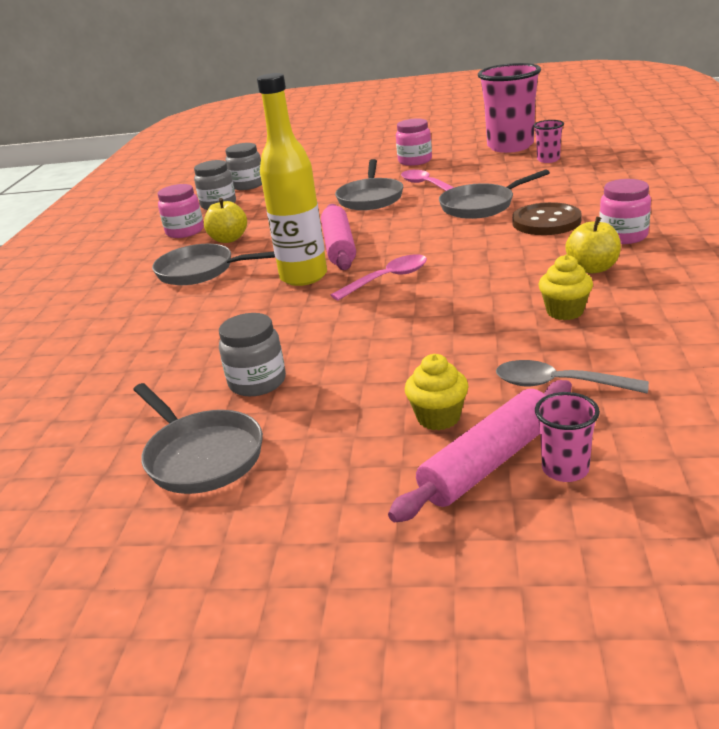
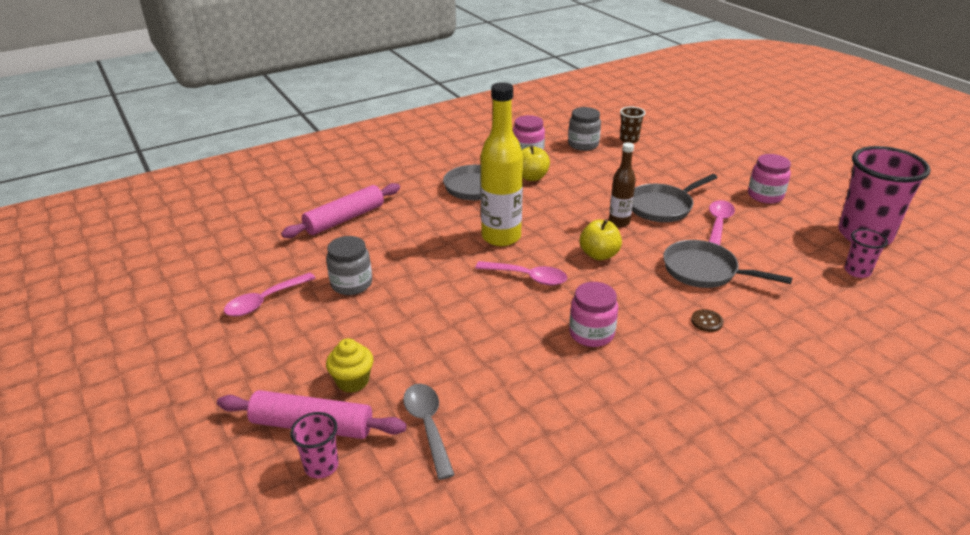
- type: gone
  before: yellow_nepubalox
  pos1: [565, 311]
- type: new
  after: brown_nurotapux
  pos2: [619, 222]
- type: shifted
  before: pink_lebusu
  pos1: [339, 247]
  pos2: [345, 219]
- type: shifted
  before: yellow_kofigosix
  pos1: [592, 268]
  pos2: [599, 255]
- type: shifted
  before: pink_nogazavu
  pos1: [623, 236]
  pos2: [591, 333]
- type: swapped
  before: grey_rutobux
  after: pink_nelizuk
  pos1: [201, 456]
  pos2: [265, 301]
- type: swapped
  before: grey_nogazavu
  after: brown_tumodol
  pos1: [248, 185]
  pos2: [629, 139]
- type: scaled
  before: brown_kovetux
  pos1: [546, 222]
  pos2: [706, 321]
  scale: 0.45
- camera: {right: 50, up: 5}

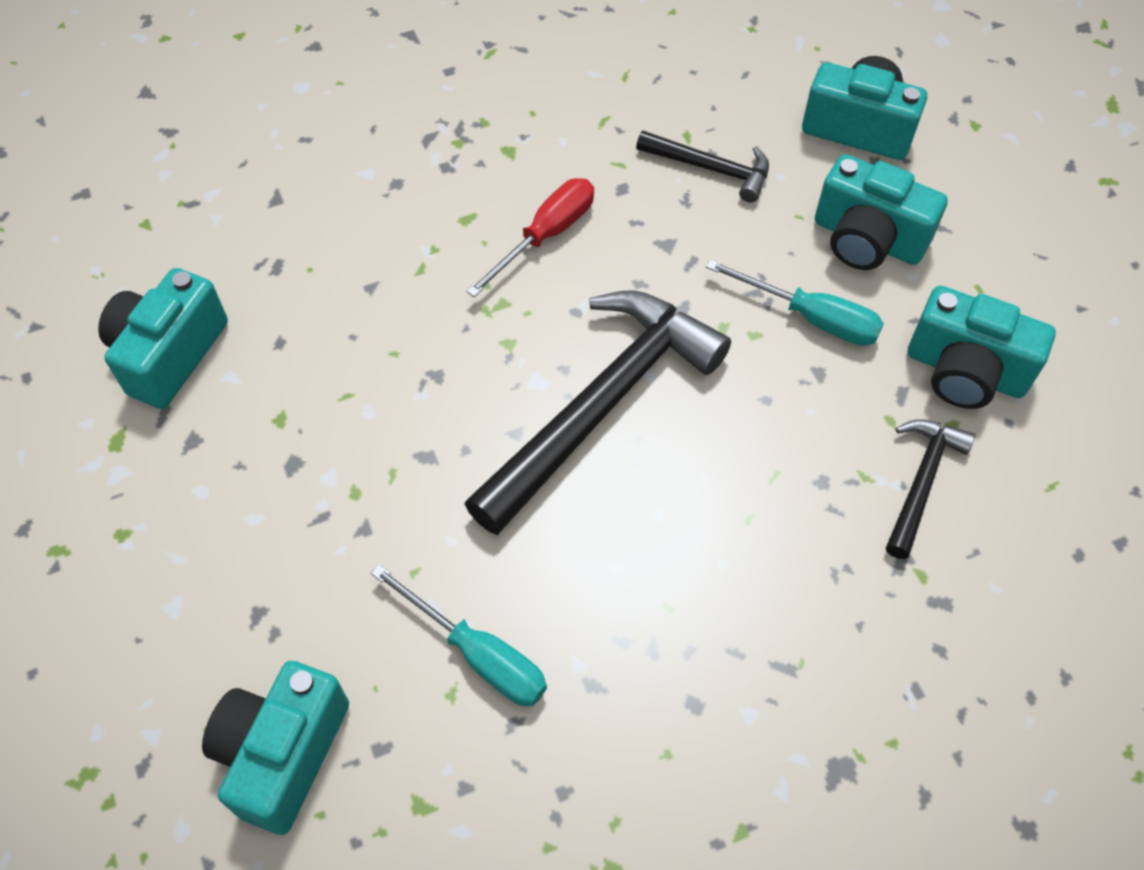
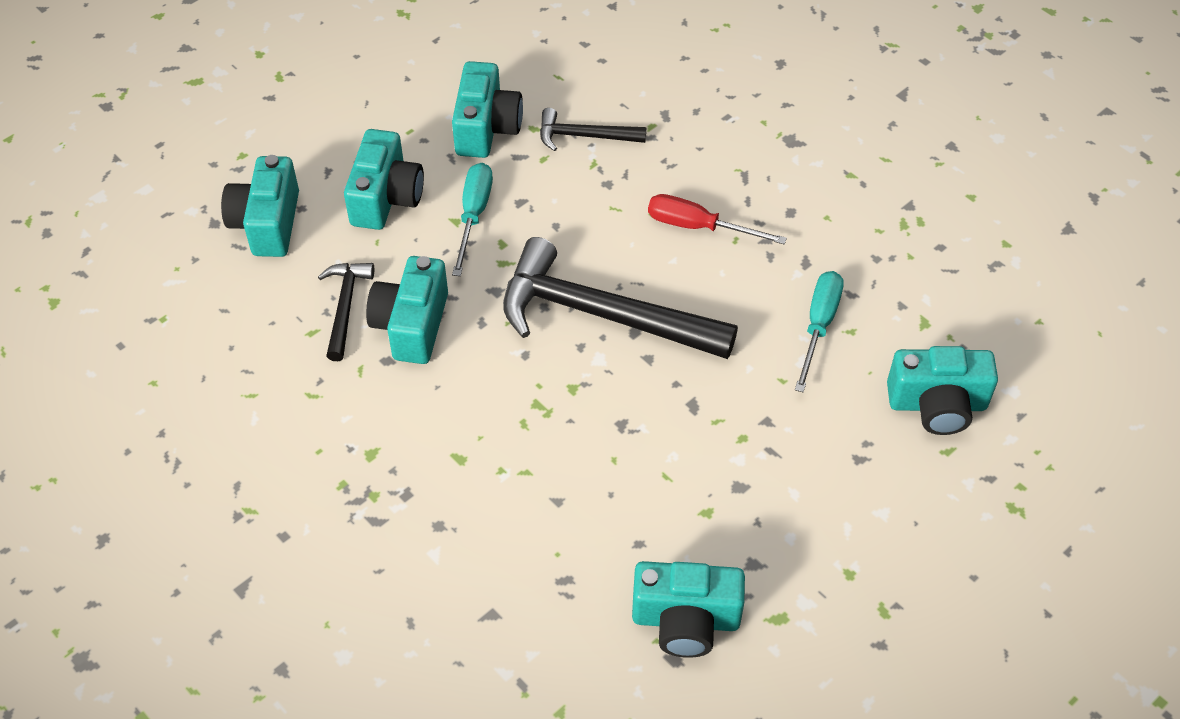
- type: new
  after: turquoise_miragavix
  pos2: [411, 325]
- type: shifted
  before: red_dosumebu
  pos1: [545, 236]
  pos2: [699, 227]
- camera: {right: -110, up: -5}

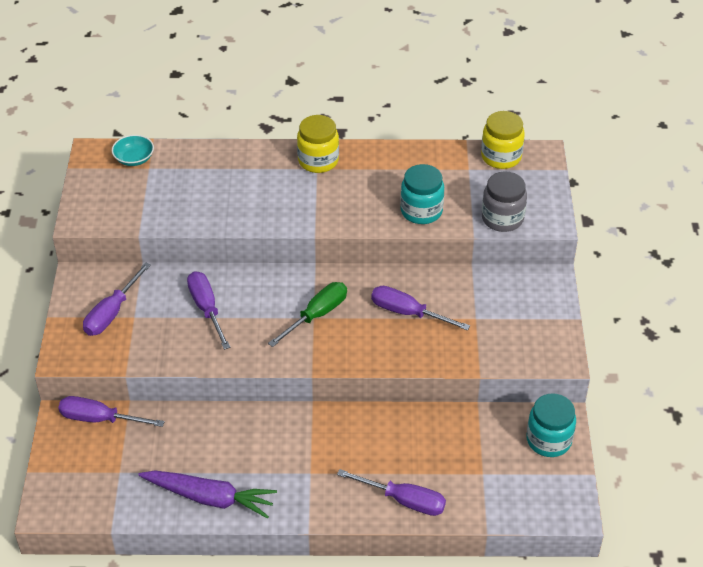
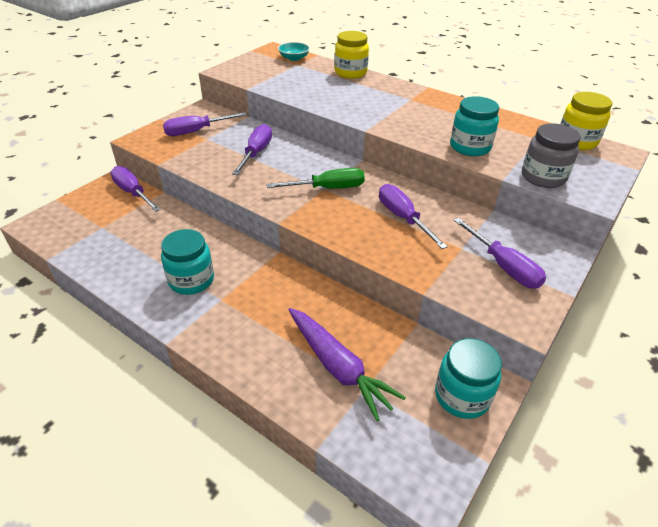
- type: new
  after: turquoise_nogazavu
  pos2: [191, 280]
- type: shifted
  before: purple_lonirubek
  pos1: [210, 498]
  pos2: [338, 367]
- type: shifted
  before: yellow_nogazavu
  pos1: [318, 161]
  pos2: [350, 73]
- type: shifted
  before: purple_dosumebu
  pos1: [404, 500]
  pos2: [503, 266]
- camera: {right: 35, up: -5}

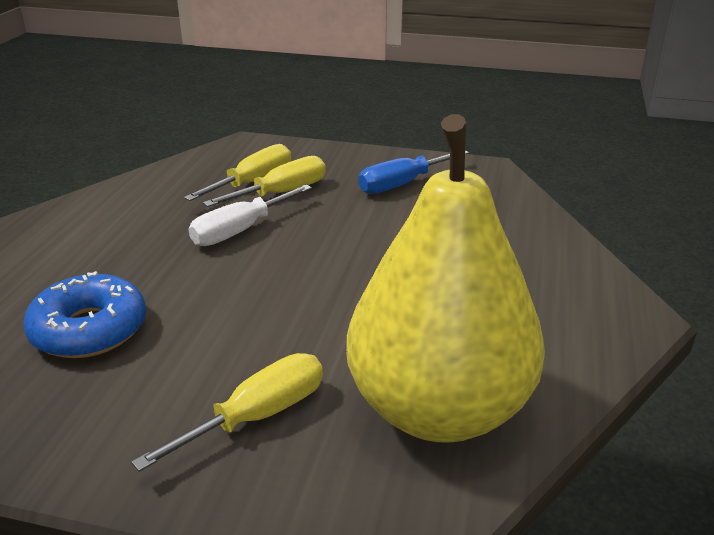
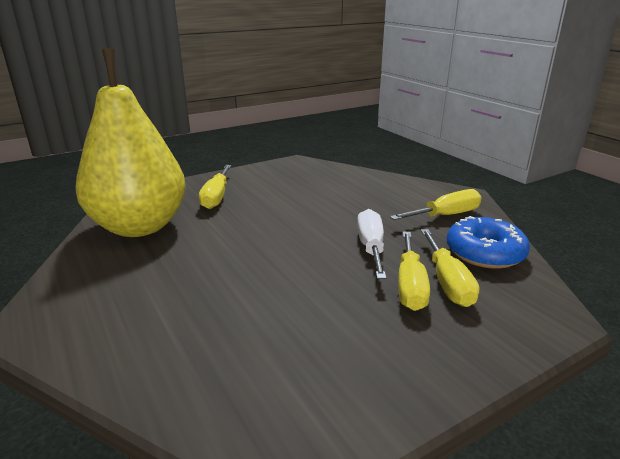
- type: gone
  before: blue_dosumebu
  pos1: [402, 184]
- type: new
  after: yellow_dosumebu
  pos2: [445, 215]
- type: shifted
  before: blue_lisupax
  pos1: [89, 329]
  pos2: [485, 252]
- camera: {right: 135, up: -5}

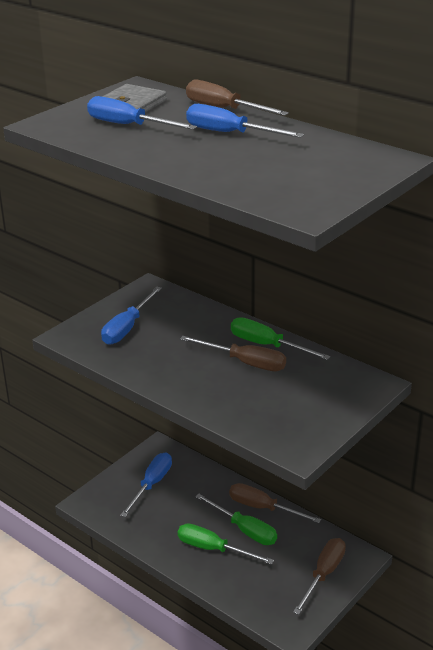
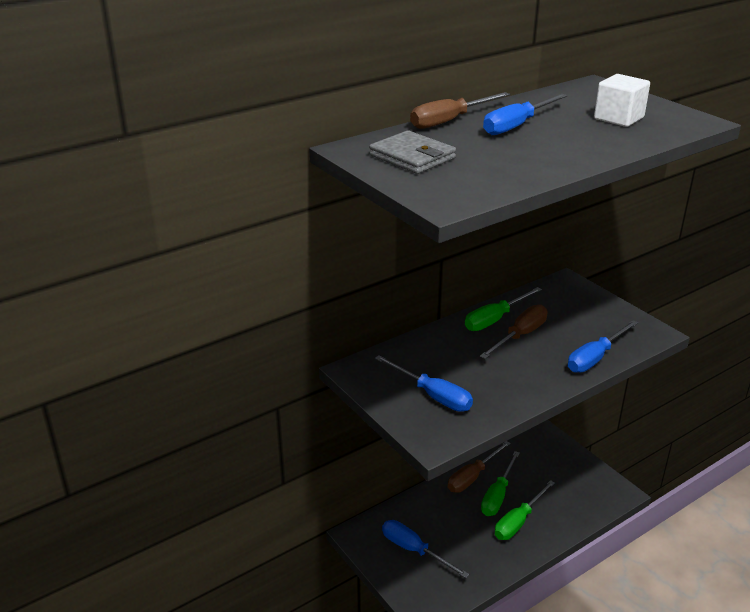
- type: gone
  before: brown_dosumebu
  pos1: [323, 575]
- type: new
  after: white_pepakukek
  pos2: [618, 118]
- type: shifted
  before: blue_dosumebu
  pos1: [129, 125]
  pos2: [595, 358]
- type: rotated
  before: green_dosumebu
  pos1: [244, 530]
  pos2: [498, 495]
  turn: 150
- camera: {right: -75, up: 0}

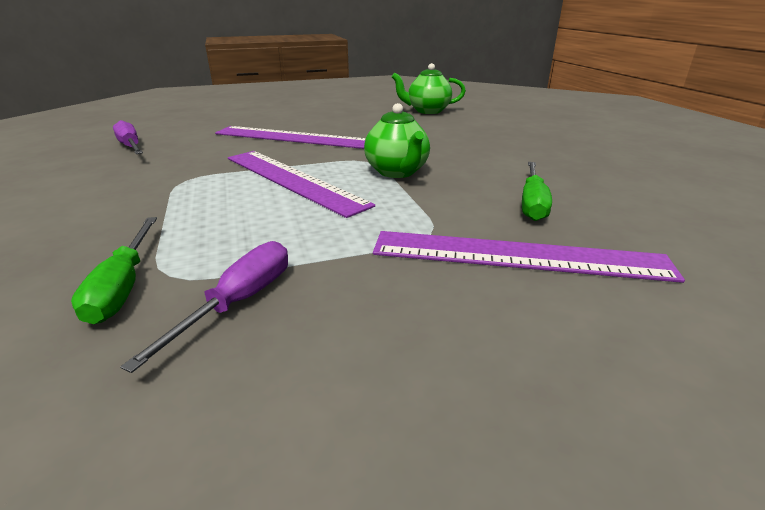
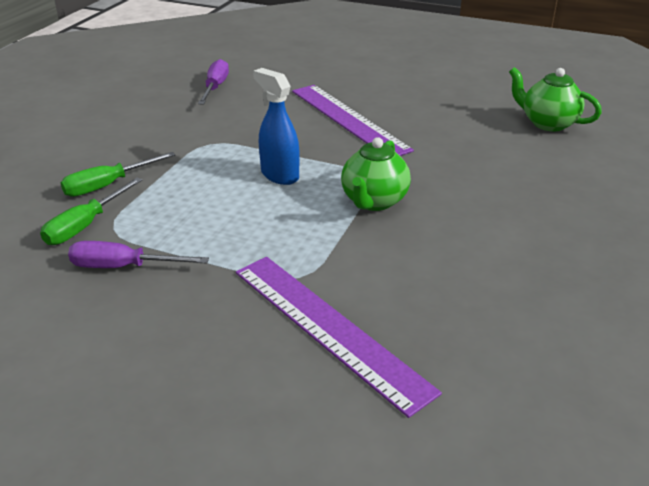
- type: shifted
  before: green_dosumebu
  pos1: [532, 203]
  pos2: [108, 185]
- type: swapped
  before: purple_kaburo
  after: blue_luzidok
  pos1: [292, 180]
  pos2: [279, 175]
- type: rotated
  before: purple_dosumebu
  pos1: [239, 302]
  pos2: [123, 267]
  turn: -150
- camera: {right: 40, up: 5}

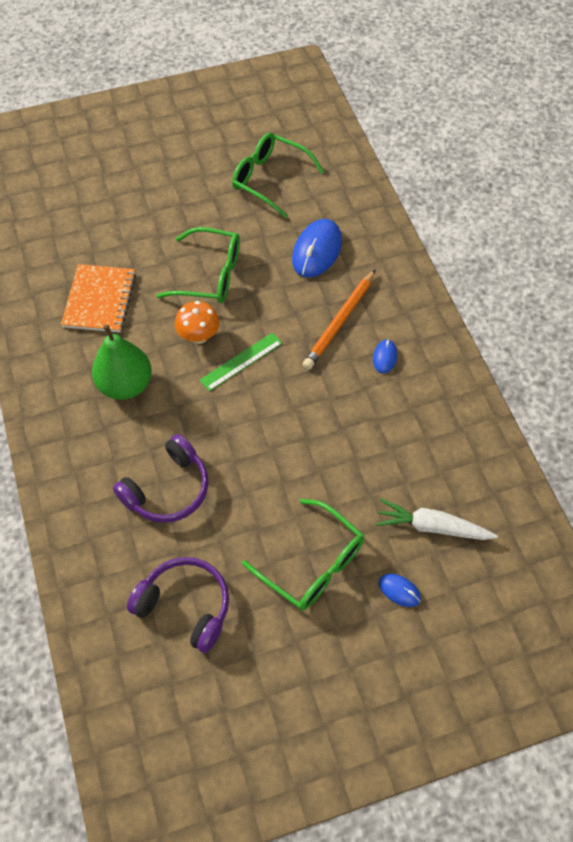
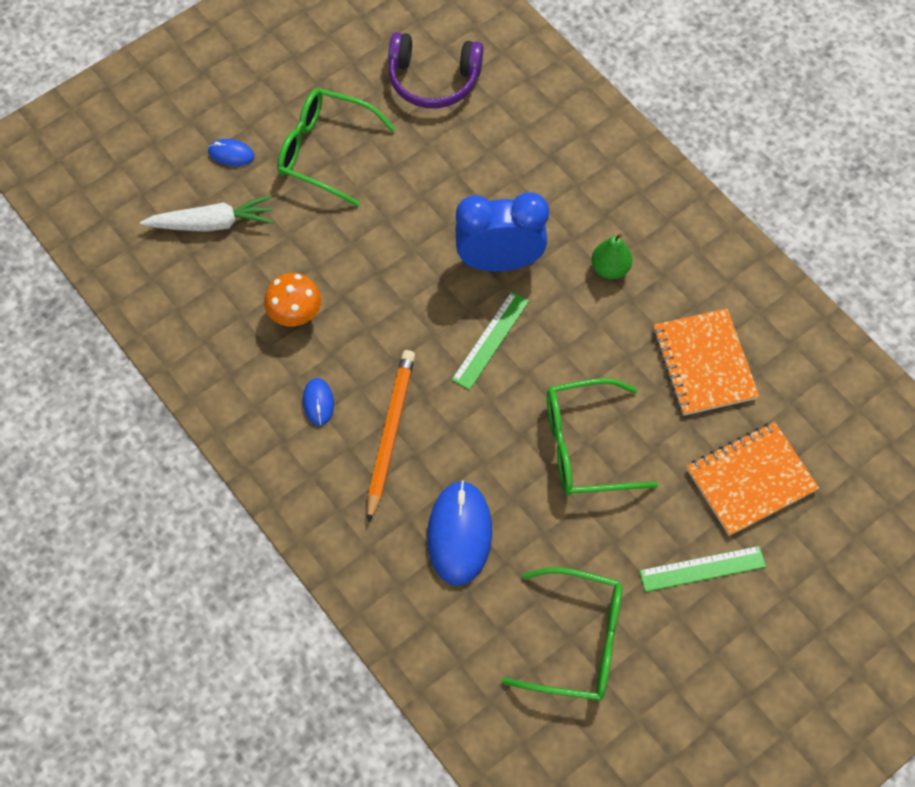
- type: gone
  before: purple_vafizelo
  pos1: [168, 489]
- type: new
  after: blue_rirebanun
  pos2: [499, 261]
- type: new
  after: green_kaburo
  pos2: [702, 569]
- type: new
  after: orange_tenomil
  pos2: [750, 480]
- type: shifted
  before: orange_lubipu
  pos1: [199, 336]
  pos2: [295, 314]
- type: scaled
  before: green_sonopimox
  pos1: [125, 385]
  pos2: [610, 268]
  scale: 0.57
- camera: {right: 160, up: 5}

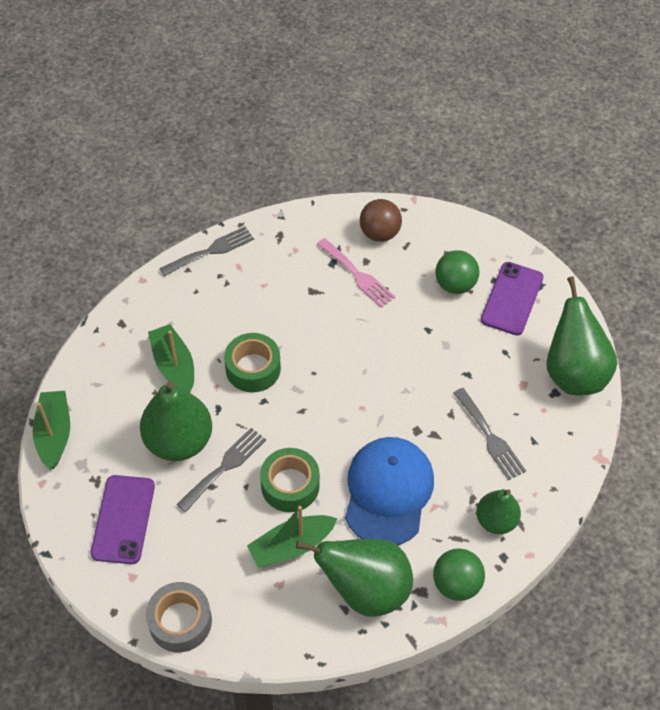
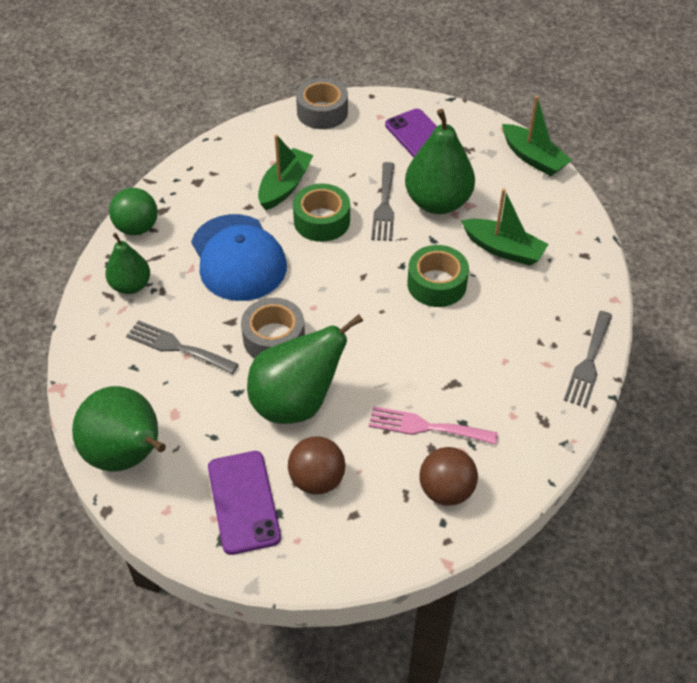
- type: new
  after: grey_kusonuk
  pos2: [274, 338]
- type: shifted
  before: green_sonopimox
  pos1: [365, 589]
  pos2: [296, 402]
- type: repainted
  before: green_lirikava
  after: brown_lirikava
  pos1: [455, 285]
  pos2: [317, 479]
- camera: {right: 145, up: -5}

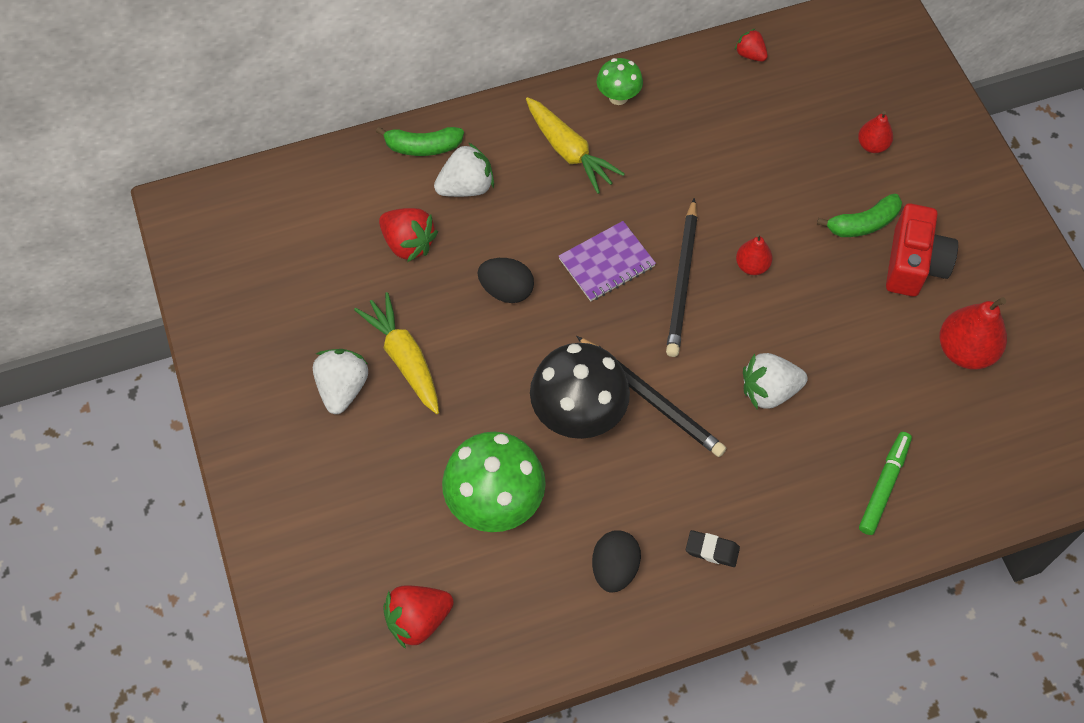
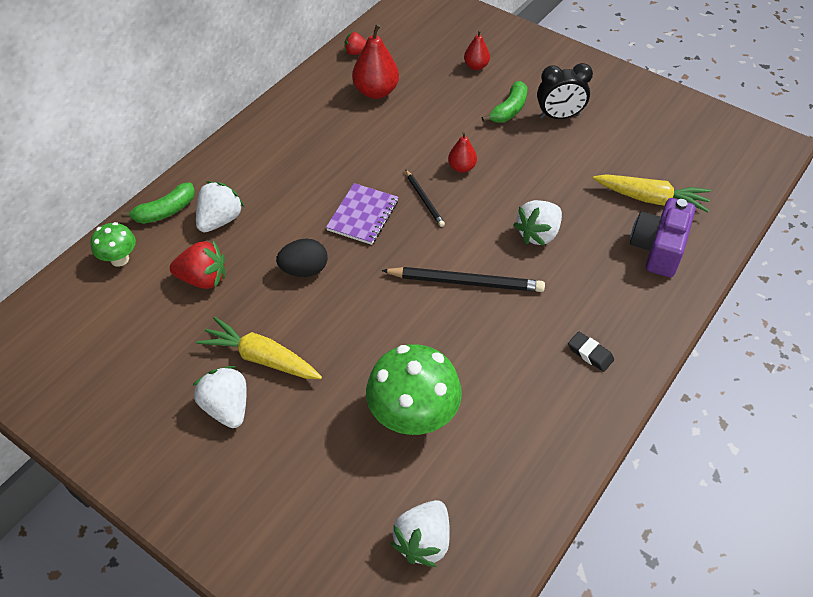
- type: gone
  before: black_lubipu
  pos1: [578, 415]
- type: gone
  before: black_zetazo
  pos1: [614, 568]
- type: shifted
  before: yellow_lonirubek
  pos1: [569, 151]
  pos2: [650, 199]
- type: shifted
  before: green_lubipu
  pos1: [618, 97]
  pos2: [119, 259]
- type: shifted
  before: red_sonopimox
  pos1: [965, 351]
  pos2: [376, 92]
- type: swapped
  before: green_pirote
  after: purple_miragavix
  pos1: [884, 486]
  pos2: [658, 249]
- type: swapped
  before: red_miragavix
  after: black_rirebanun
  pos1: [914, 264]
  pos2: [559, 116]
- type: repainted
  before: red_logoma
  after: white_logoma
  pos1: [418, 620]
  pos2: [423, 541]
- type: rotated
  before: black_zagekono
  pos1: [712, 550]
  pos2: [590, 353]
  turn: 60
- type: scaled
  before: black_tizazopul
  pos1: [682, 281]
  pos2: [424, 199]
  scale: 0.56
- camera: {right: -35, up: -10}

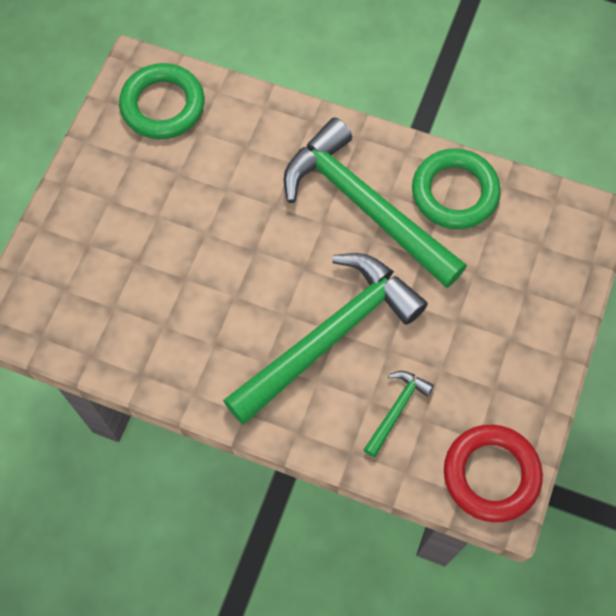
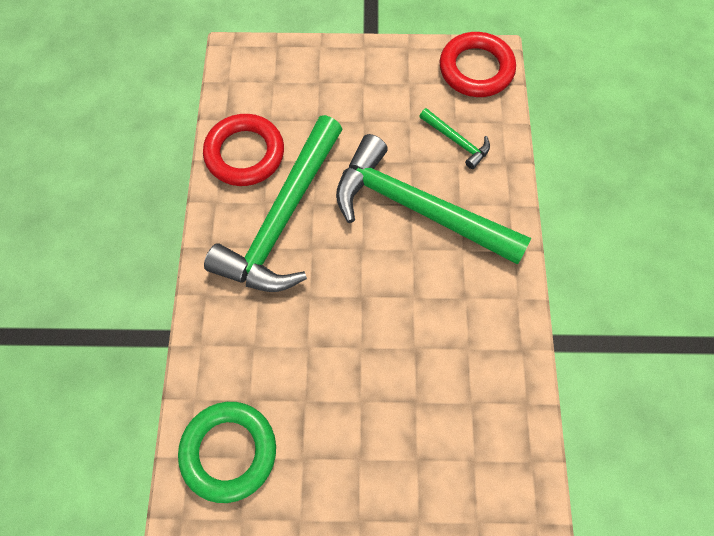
- type: repainted
  before: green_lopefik
  after: red_lopefik
  pos1: [455, 192]
  pos2: [245, 153]
- type: rotated
  before: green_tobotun
  pos1: [397, 409]
  pos2: [457, 141]
  turn: -150
- camera: {right: -110, up: 0}

